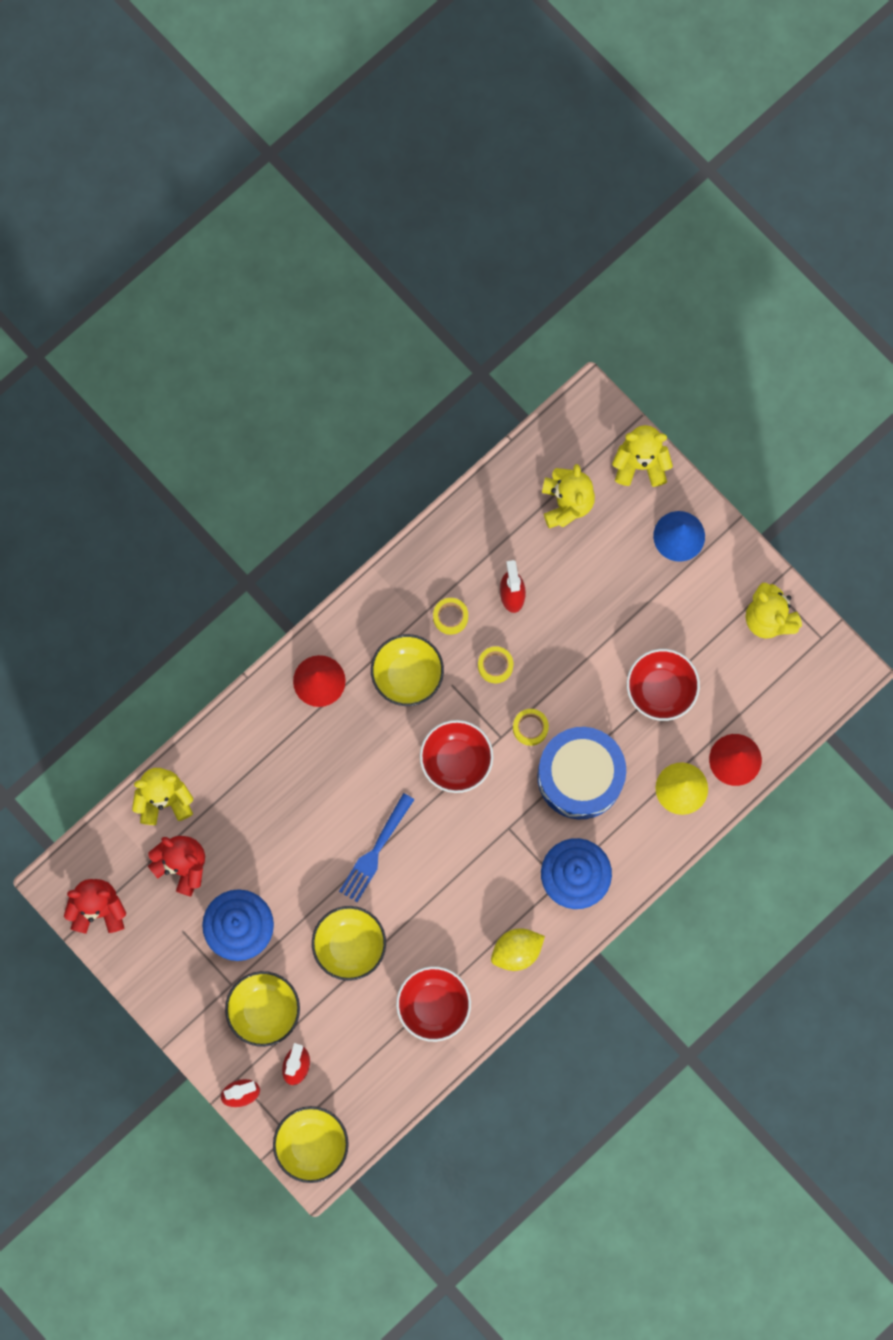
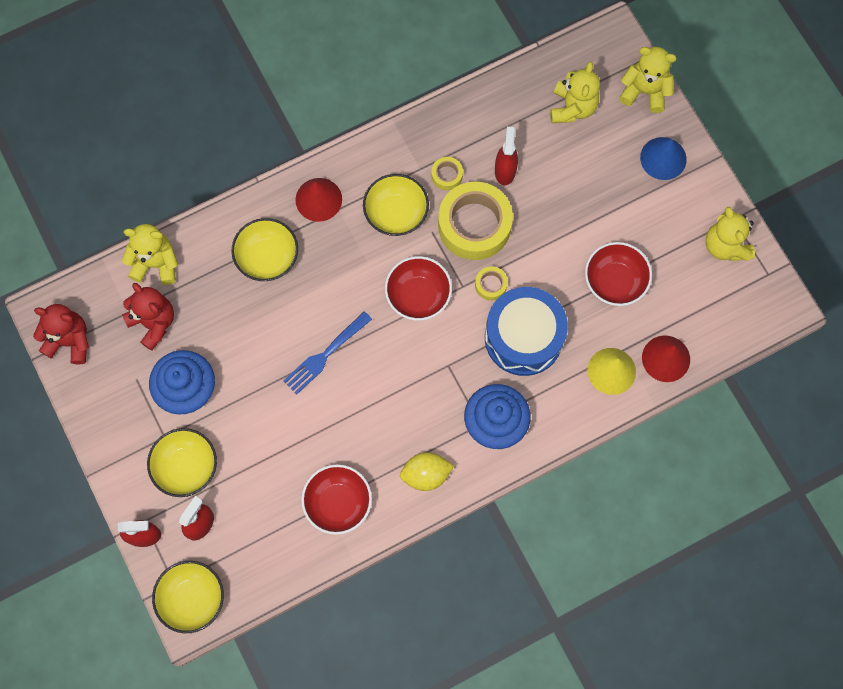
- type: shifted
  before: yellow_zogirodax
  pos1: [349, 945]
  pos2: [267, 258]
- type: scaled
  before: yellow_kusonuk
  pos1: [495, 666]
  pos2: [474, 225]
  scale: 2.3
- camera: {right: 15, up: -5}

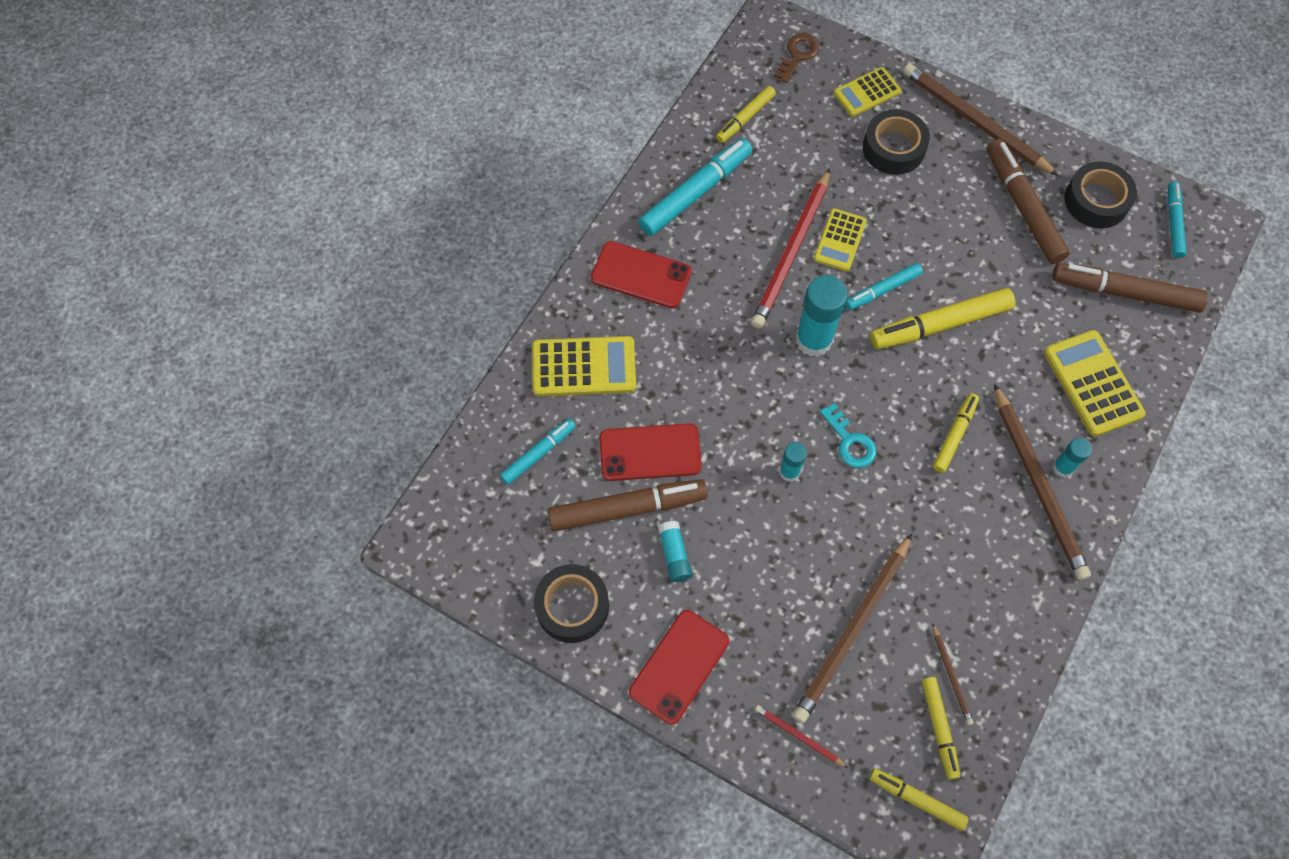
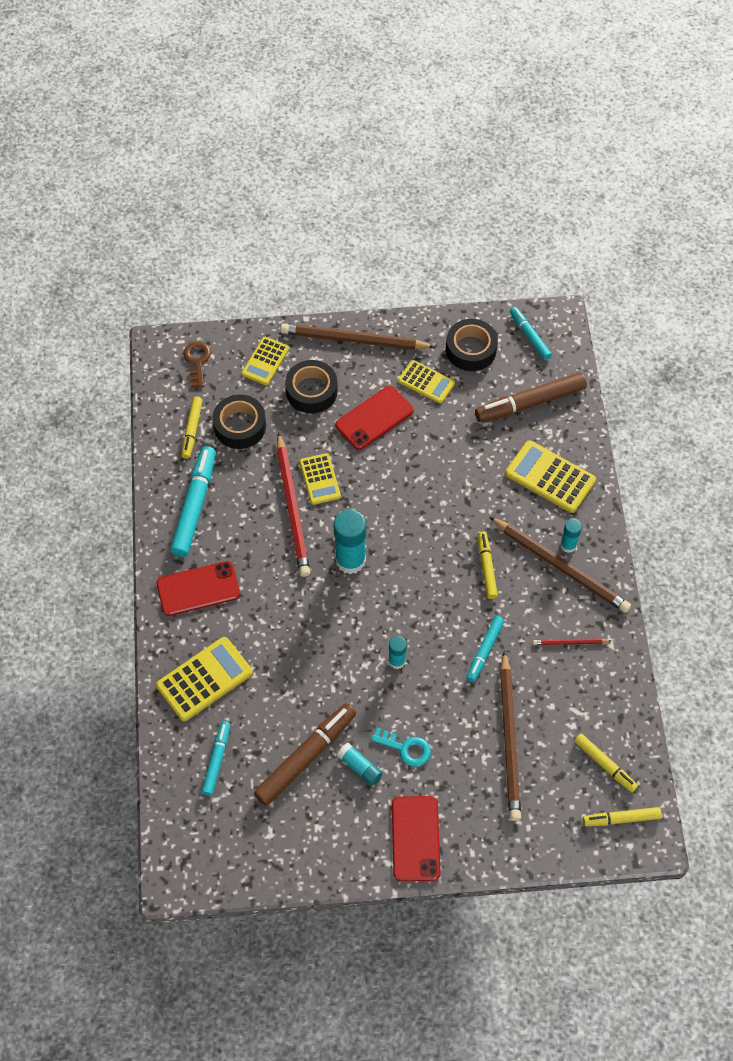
- type: gone
  before: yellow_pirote
  pos1: [940, 324]
- type: gone
  before: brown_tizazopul
  pos1: [951, 675]
- type: shifted
  before: black_kusonuk
  pos1: [572, 606]
  pos2: [240, 426]
- type: shifted
  before: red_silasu
  pos1: [650, 452]
  pos2: [374, 418]
- type: shifted
  before: red_tizazopul
  pos1: [799, 736]
  pos2: [570, 642]
- type: shifted
  before: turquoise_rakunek
  pos1: [850, 442]
  pos2: [405, 748]
- type: shifted
  before: turquoise_pirote
  pos1: [882, 290]
  pos2: [484, 651]
- type: swapped
  before: brown_pirote
  after: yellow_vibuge
  pos1: [1023, 207]
  pos2: [426, 382]
- camera: {right: -35, up: -5}

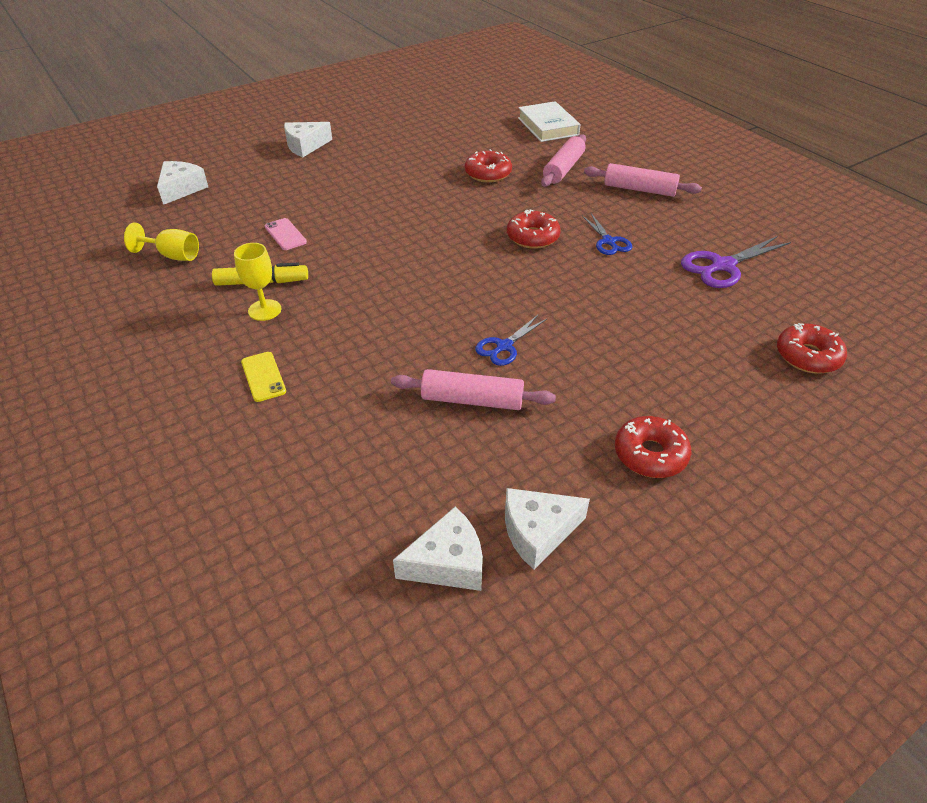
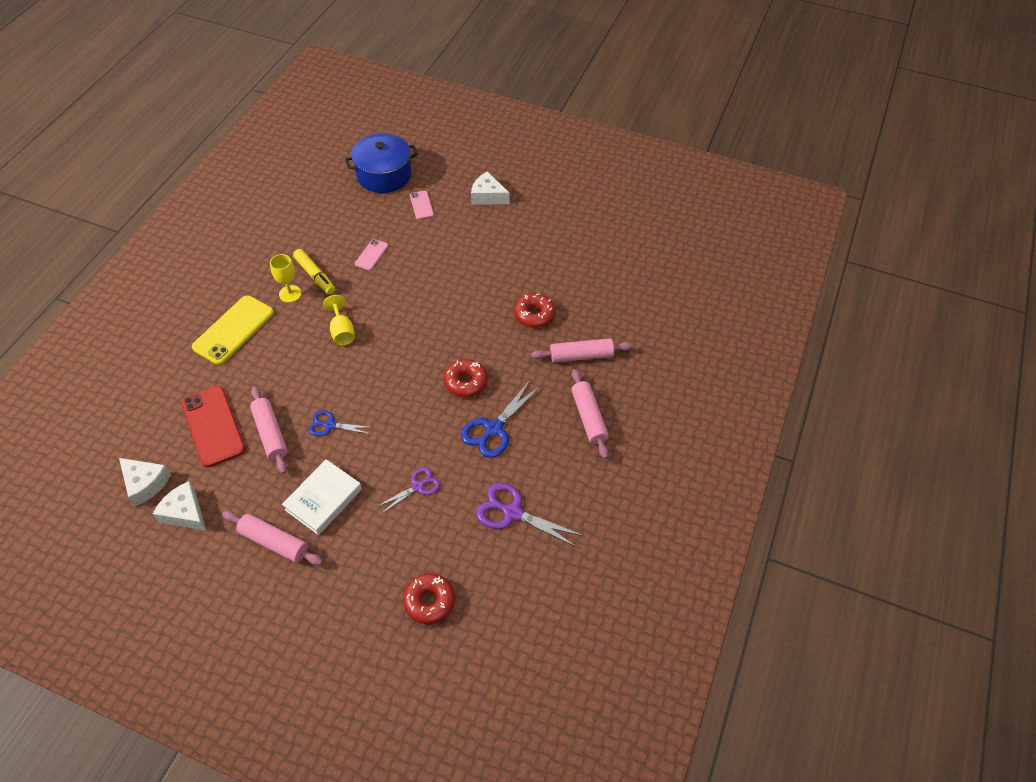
- type: new
  after: red_silasu
  pos2: [213, 426]
- type: new
  after: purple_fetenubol
  pos2: [417, 486]
- type: new
  after: pink_silasu
  pos2: [421, 205]
- type: shifted
  before: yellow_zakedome
  pos1: [173, 256]
  pos2: [342, 331]
- type: shifted
  before: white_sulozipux
  pos1: [548, 126]
  pos2: [323, 499]
- type: swapped
  before: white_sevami
  after: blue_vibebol
  pos1: [181, 189]
  pos2: [384, 175]
- type: swapped
  before: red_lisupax
  after: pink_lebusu
  pos1: [650, 454]
  pos2: [274, 542]
- type: scaled
  before: yellow_silasu
  pos1: [263, 377]
  pos2: [233, 330]
  scale: 1.97
- type: scaled
  before: blue_fetenubol
  pos1: [608, 241]
  pos2: [494, 429]
  scale: 1.61
- camera: {right: 55, up: 10}

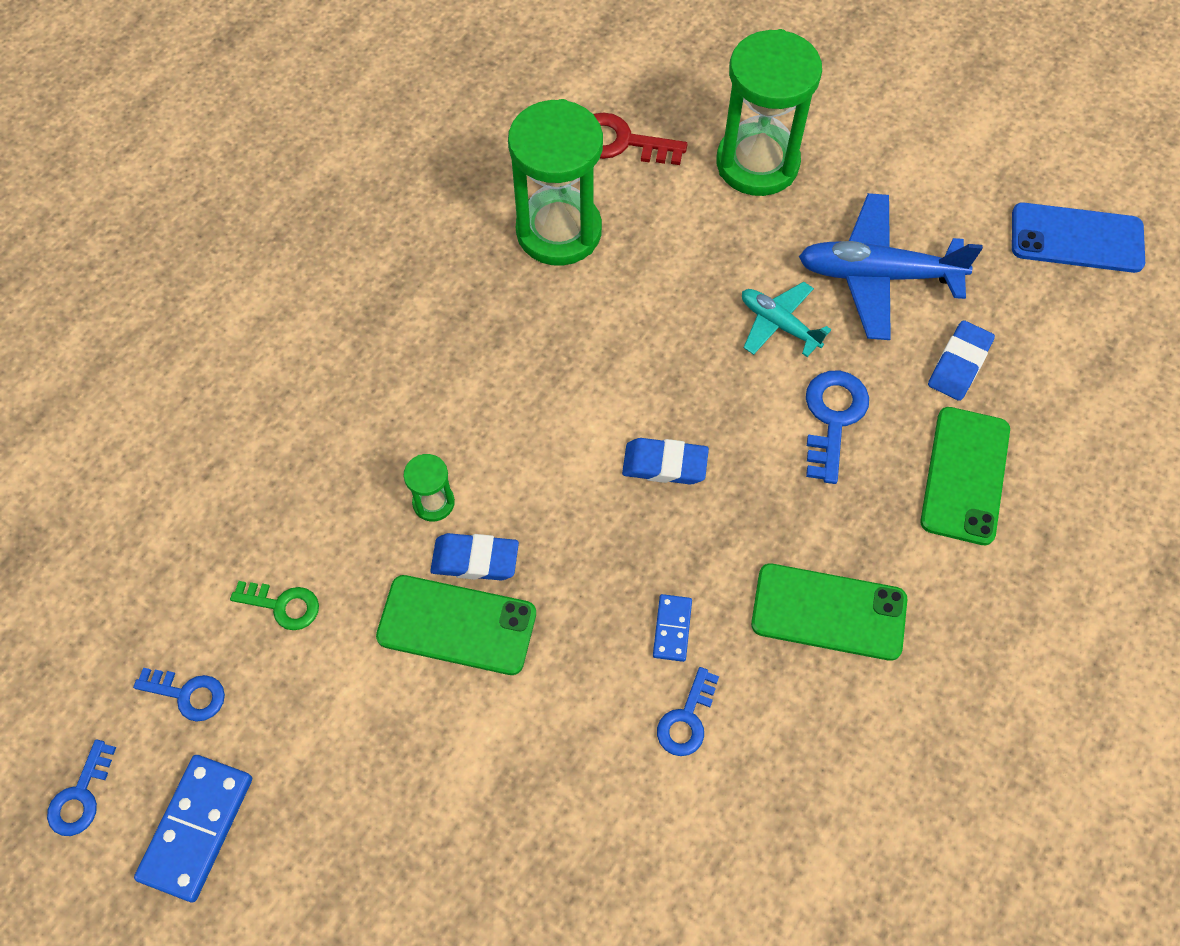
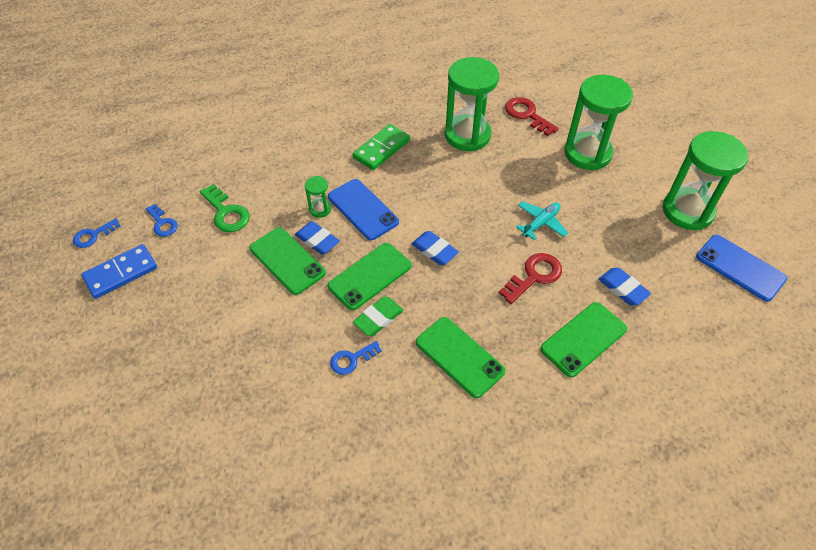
- type: gone
  before: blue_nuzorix
  pos1: [877, 275]
- type: new
  after: blue_silasu
  pos2: [363, 209]
- type: new
  after: green_silasu
  pos2: [370, 276]
- type: new
  after: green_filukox
  pos2: [381, 149]
- type: new
  after: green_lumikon
  pos2: [687, 211]
- type: swapped
  before: blue_filukox
  after: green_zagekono
  pos1: [672, 629]
  pos2: [378, 318]
- type: repainted
  before: blue_rakunek
  after: red_rakunek
  pos1: [832, 418]
  pos2: [534, 276]
- type: rotated
  before: turquoise_nuzorix
  pos1: [779, 324]
  pos2: [541, 223]
  turn: 60
- type: rotated
  before: blue_zagekono
  pos1: [959, 364]
  pos2: [622, 289]
  turn: 75
- type: scaled
  before: green_rakunek
  pos1: [282, 605]
  pos2: [226, 212]
  scale: 1.51
- camera: {right: 35, up: -10}

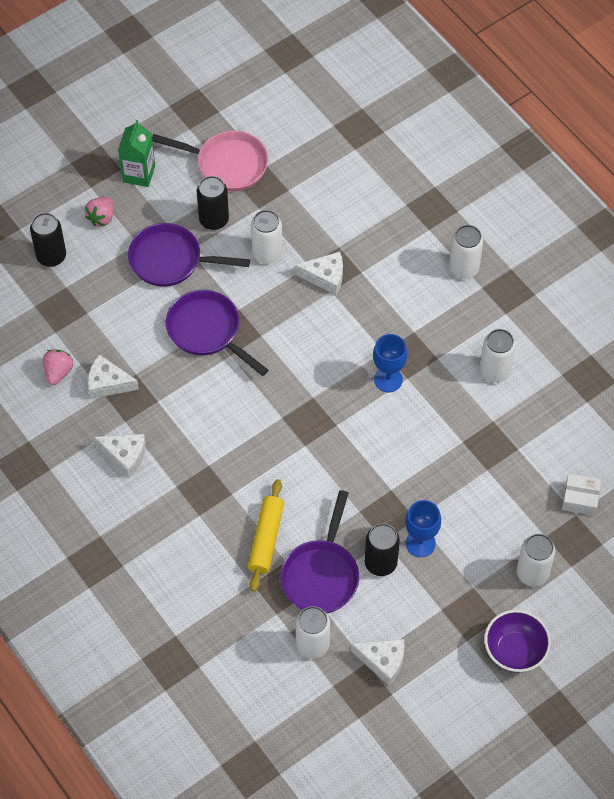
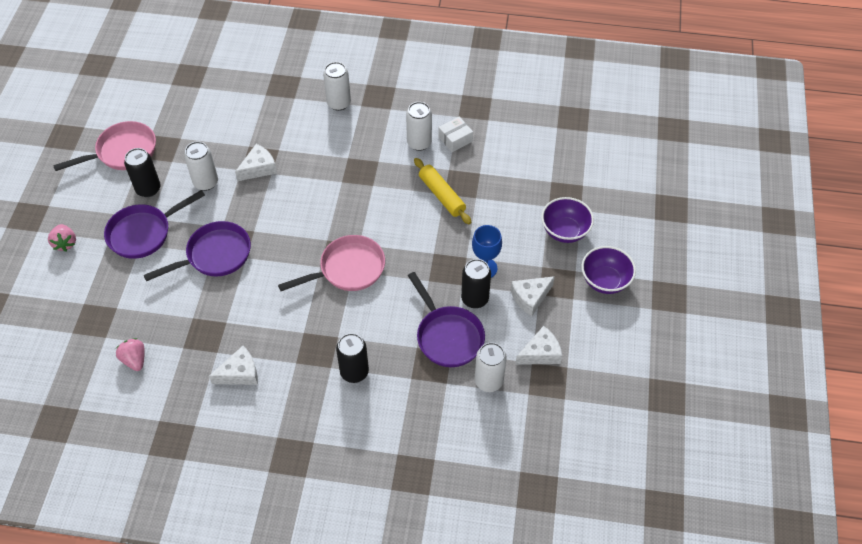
- type: gone
  before: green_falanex
  pos1: [139, 174]
- type: gone
  before: blue_zakedome
  pos1: [388, 379]
- type: new
  after: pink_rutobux
  pos2: [348, 269]
- type: shifted
  before: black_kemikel
  pos1: [51, 256]
  pos2: [354, 372]
- type: shifted
  before: white_sevami
  pos1: [108, 383]
  pos2: [530, 298]
- type: shifted
  before: yellow_lebusu
  pos1: [266, 539]
  pos2: [441, 195]
- type: shifted
  before: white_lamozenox
  pos1: [580, 499]
  pos2: [455, 139]
- type: swapped
  before: white_kemikel
  after: purple_zogirodax
  pos1: [532, 573]
  pos2: [565, 231]
- type: rotated
  before: purple_rutobux
  pos1: [207, 331]
  pos2: [215, 255]
  turn: 150
- camera: {right: -45, up: -5}

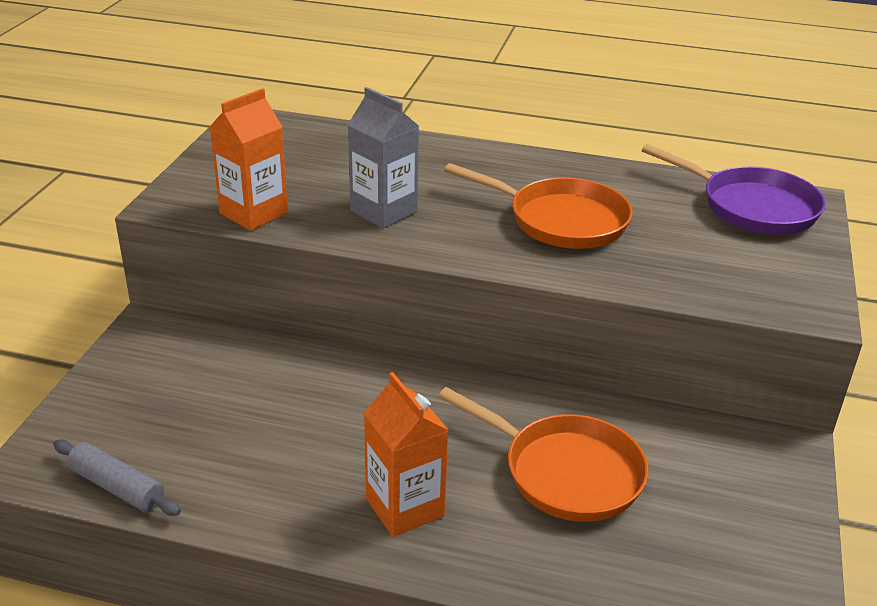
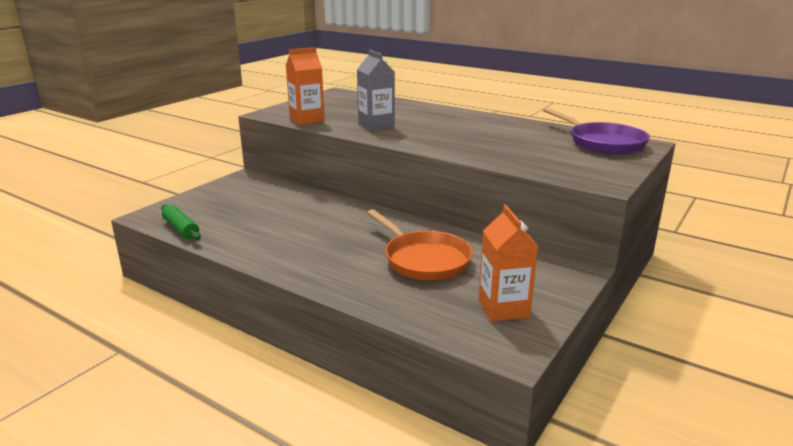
- type: gone
  before: orange_rutobux
  pos1: [560, 220]
- type: shifted
  before: orange_falanex
  pos1: [405, 507]
  pos2: [503, 308]
- type: repainted
  before: grey_lebusu
  after: green_lebusu
  pos1: [117, 487]
  pos2: [181, 229]
- camera: {right: 20, up: -10}

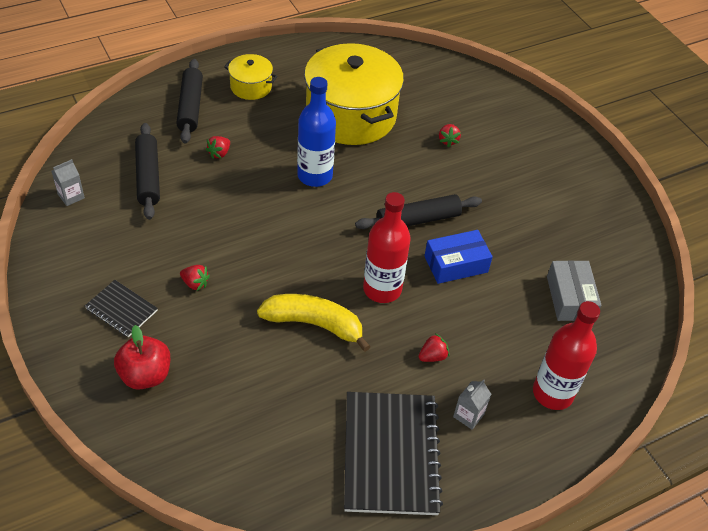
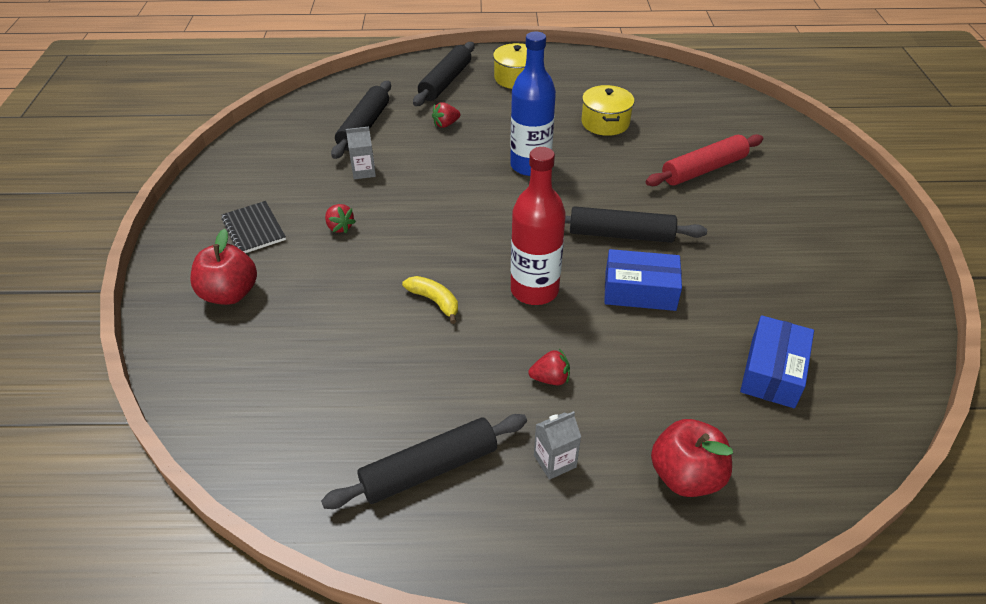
- type: shifted
  before: grey_falanex
  pos1: [71, 196]
  pos2: [363, 171]
- type: swapped
  before: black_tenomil
  after: black_lebusu
  pos1: [391, 454]
  pos2: [429, 469]
- type: swapped
  before: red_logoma
  after: red_lebusu
  pos1: [448, 141]
  pos2: [703, 169]
- type: swapped
  before: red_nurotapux
  after: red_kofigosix
  pos1: [552, 393]
  pos2: [685, 476]
- type: repainted
  before: grey_lamozenox
  after: blue_lamozenox
  pos1: [570, 298]
  pos2: [772, 372]
- type: scaled
  before: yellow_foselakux
  pos1: [314, 324]
  pos2: [435, 301]
  scale: 0.54
- type: scaled
  before: yellow_vibebol
  pos1: [351, 115]
  pos2: [605, 123]
  scale: 0.47
- camera: {right: 30, up: -5}

